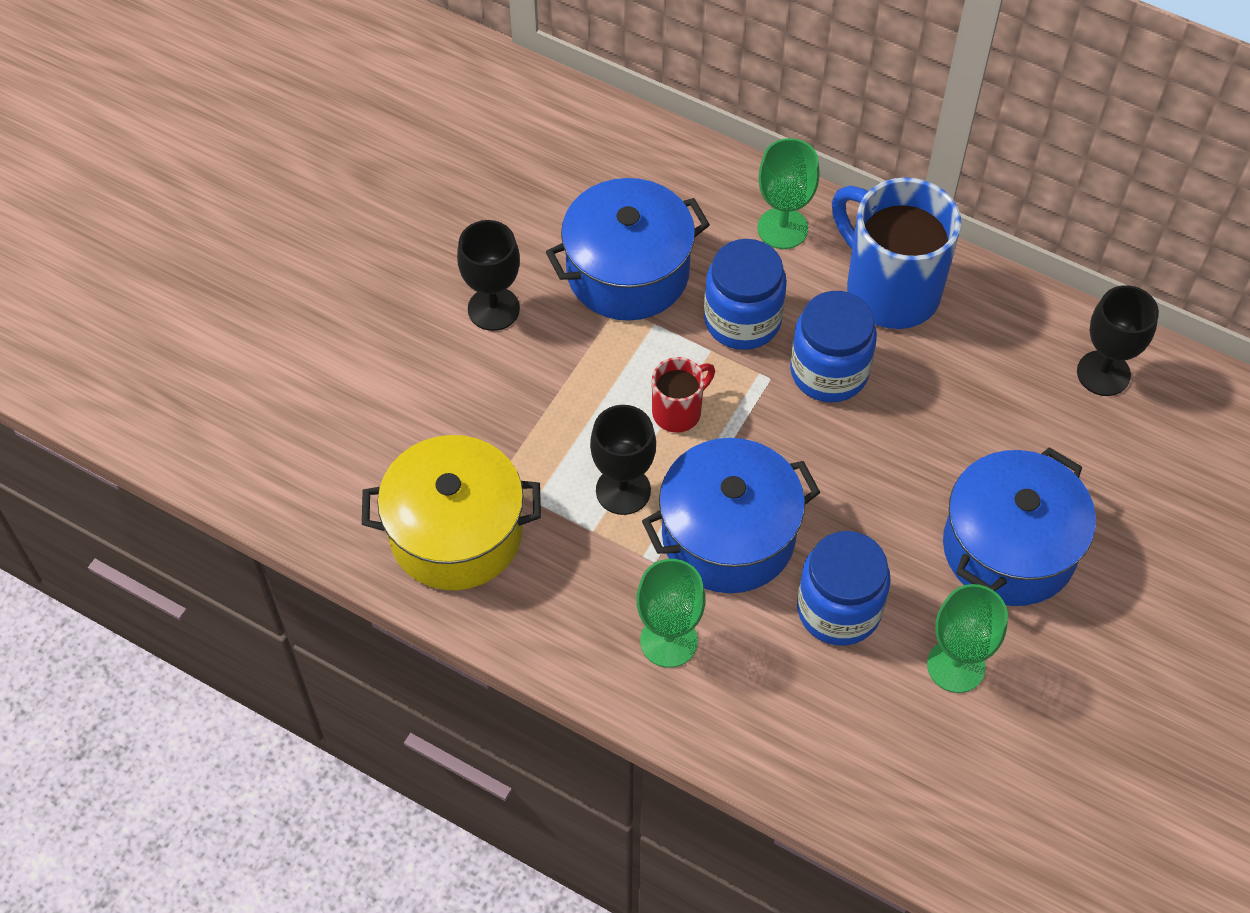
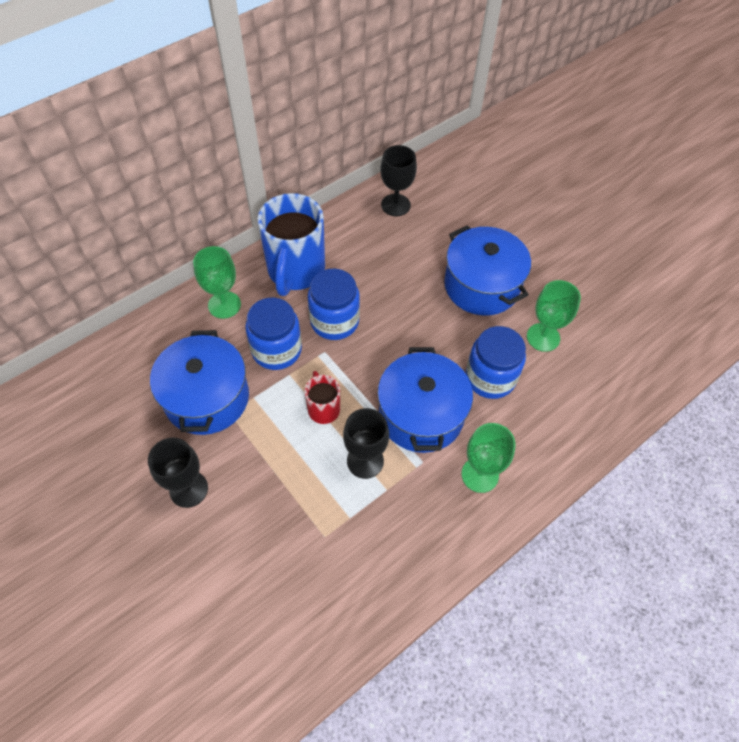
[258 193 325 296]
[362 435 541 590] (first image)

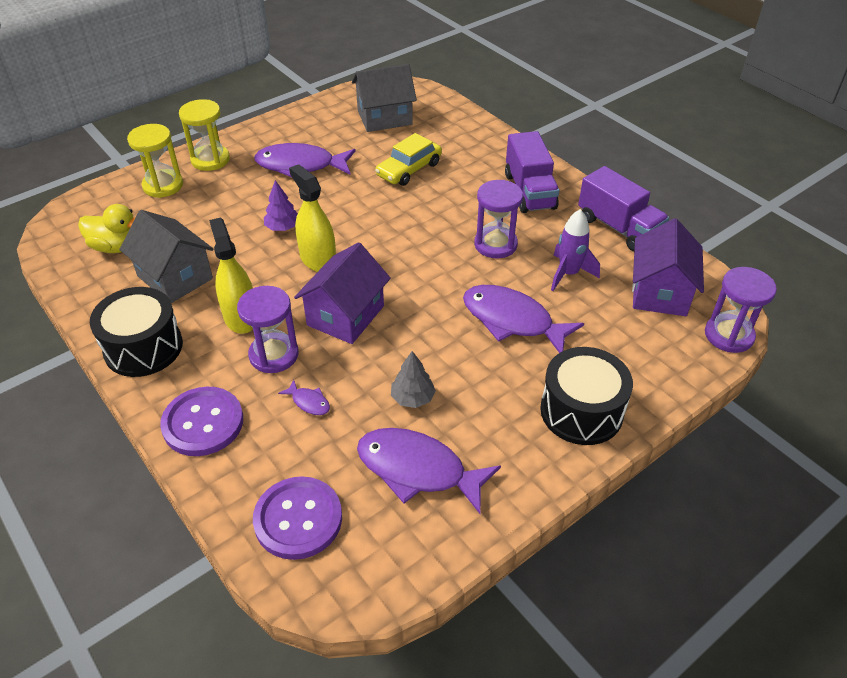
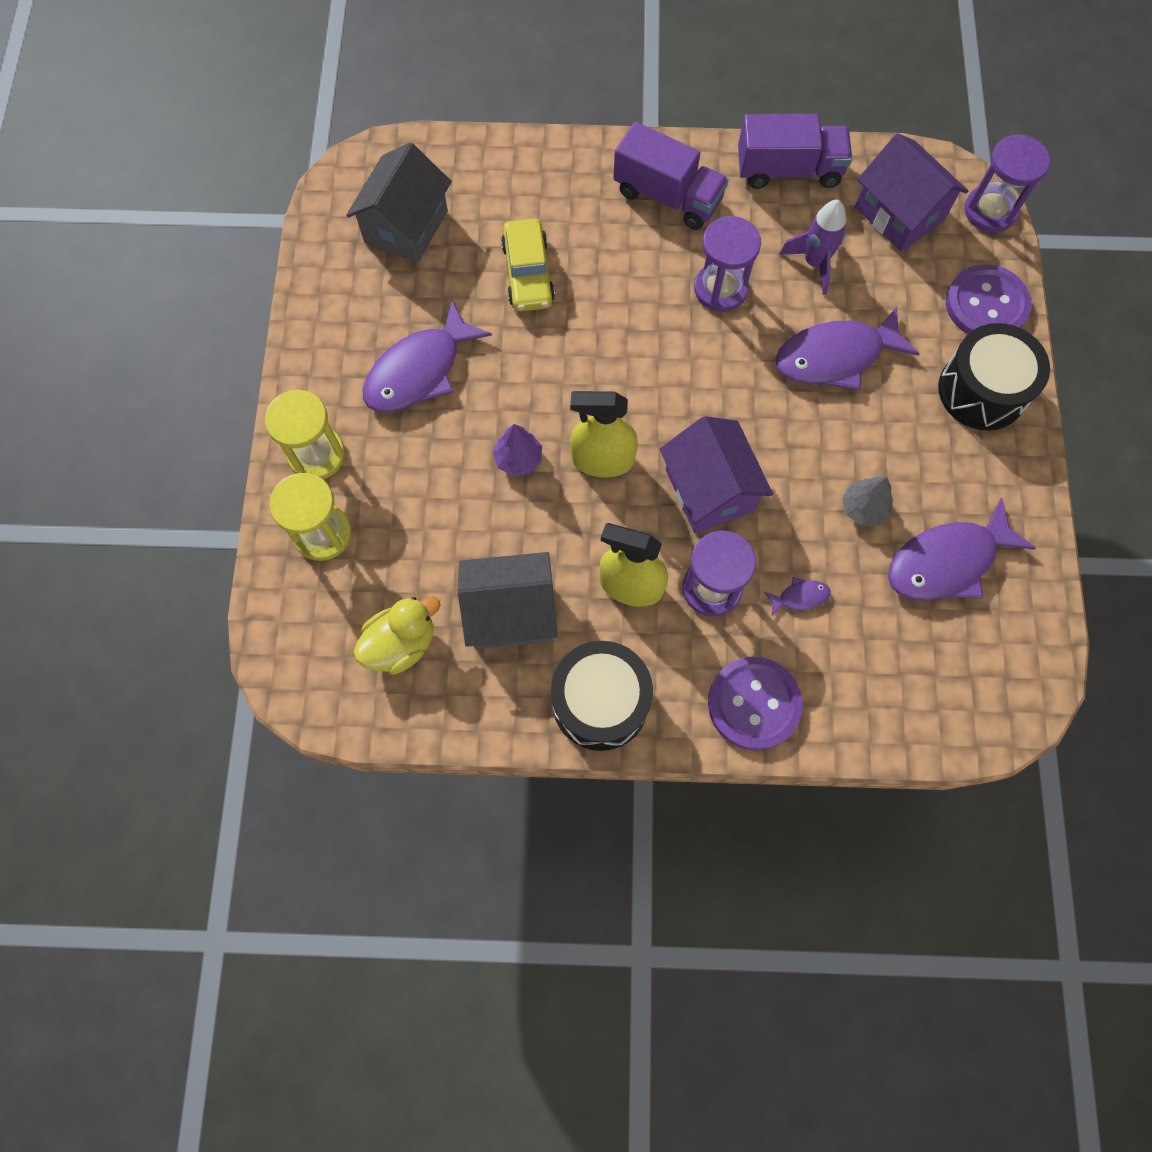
[946 264 1031 334]

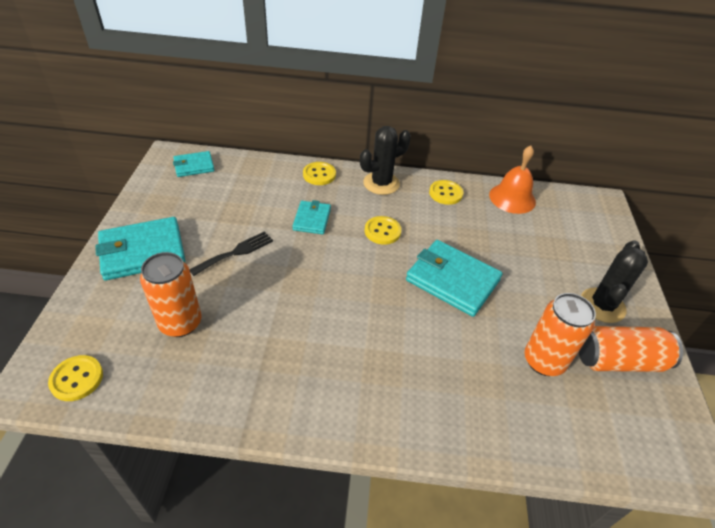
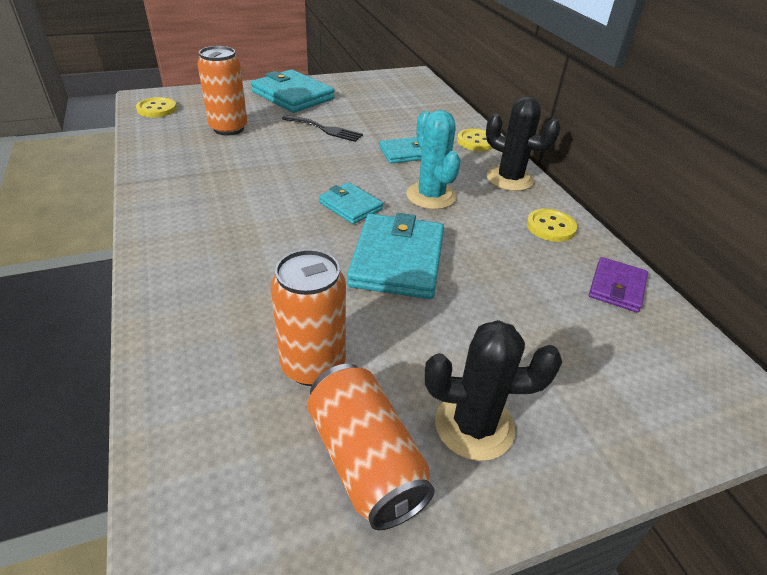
[589 257 648 313]
[319 182 383 224]
[406 110 461 209]

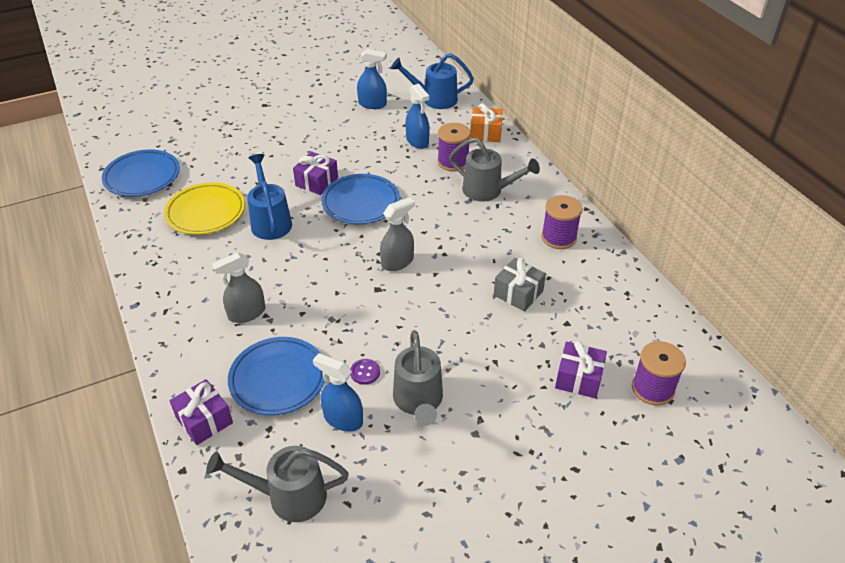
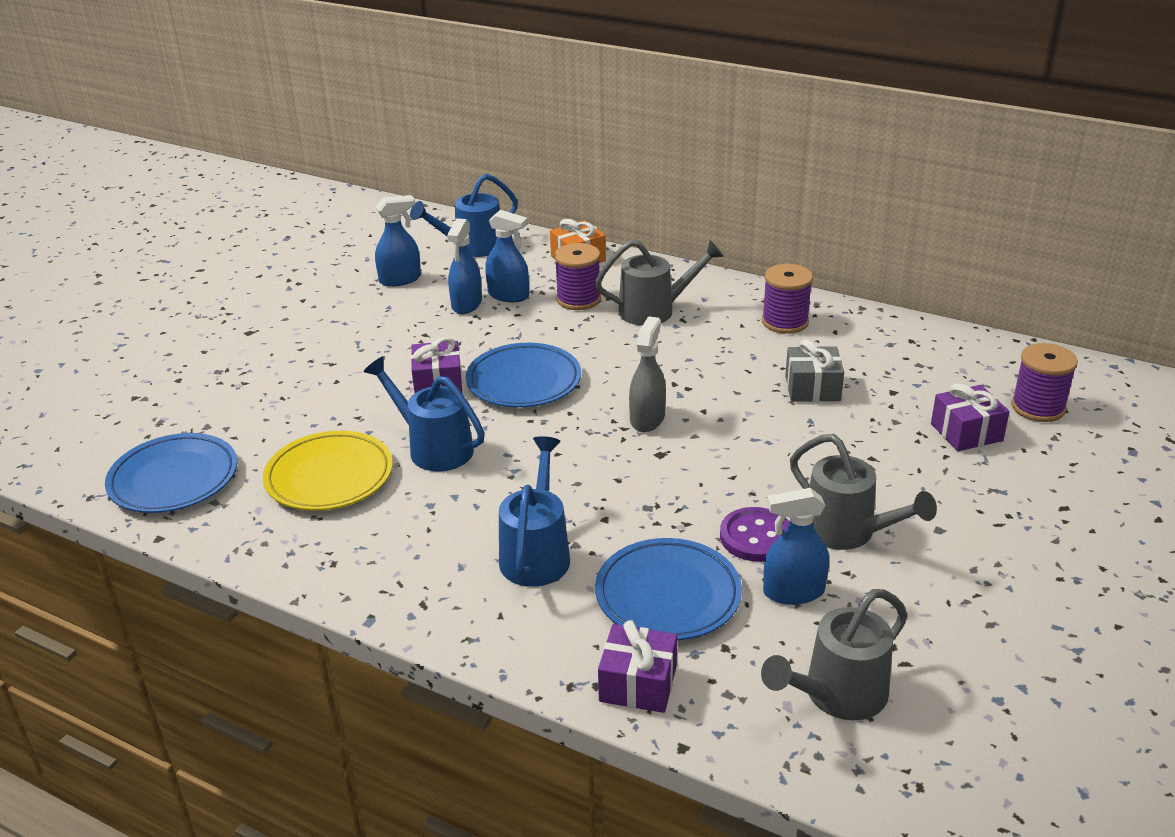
[499 436 570 587]
[720 507 789 562]
[447 218 482 314]

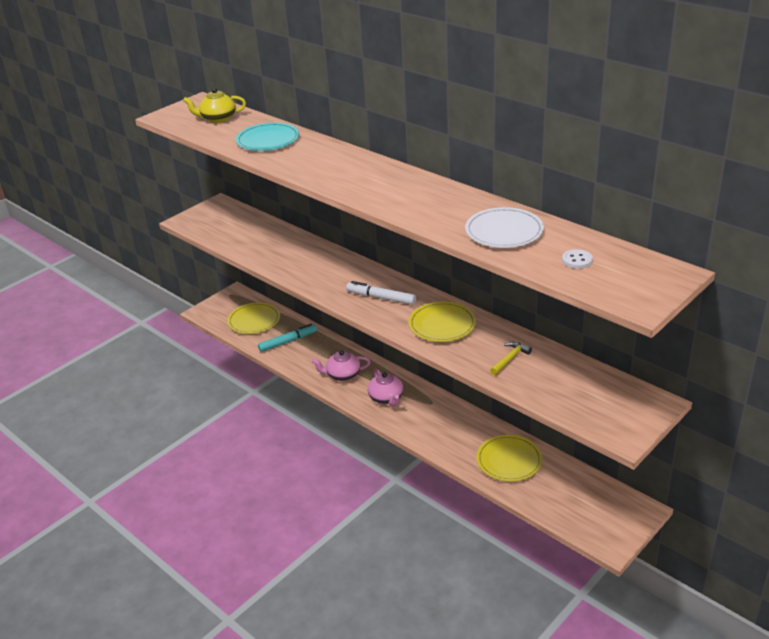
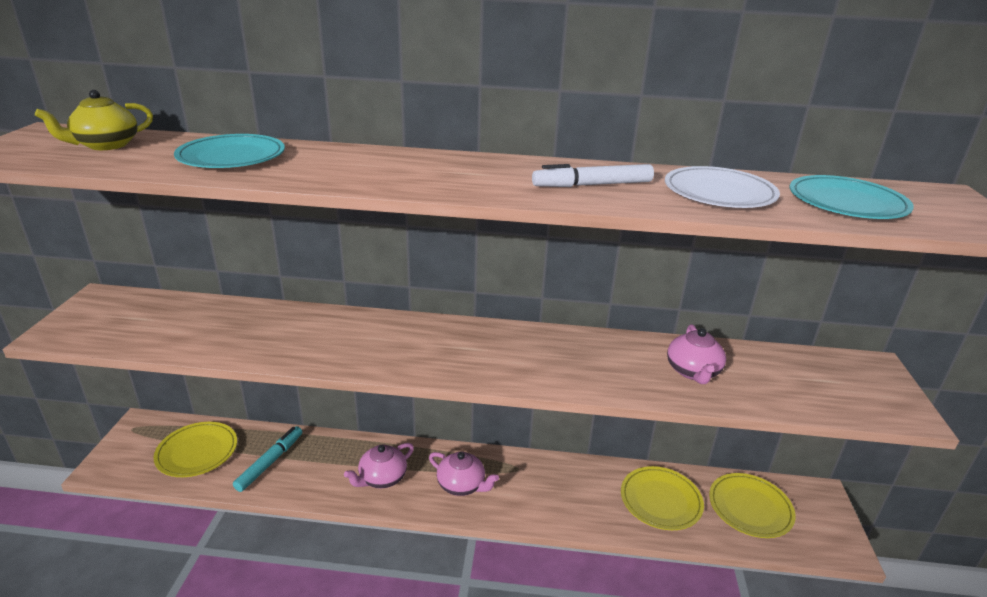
[790 175 914 219]
[532 164 654 187]
[709 473 796 538]
[667 324 726 384]

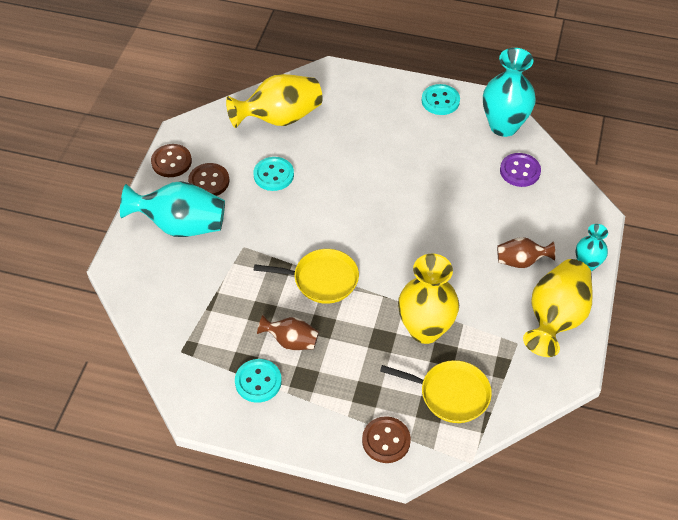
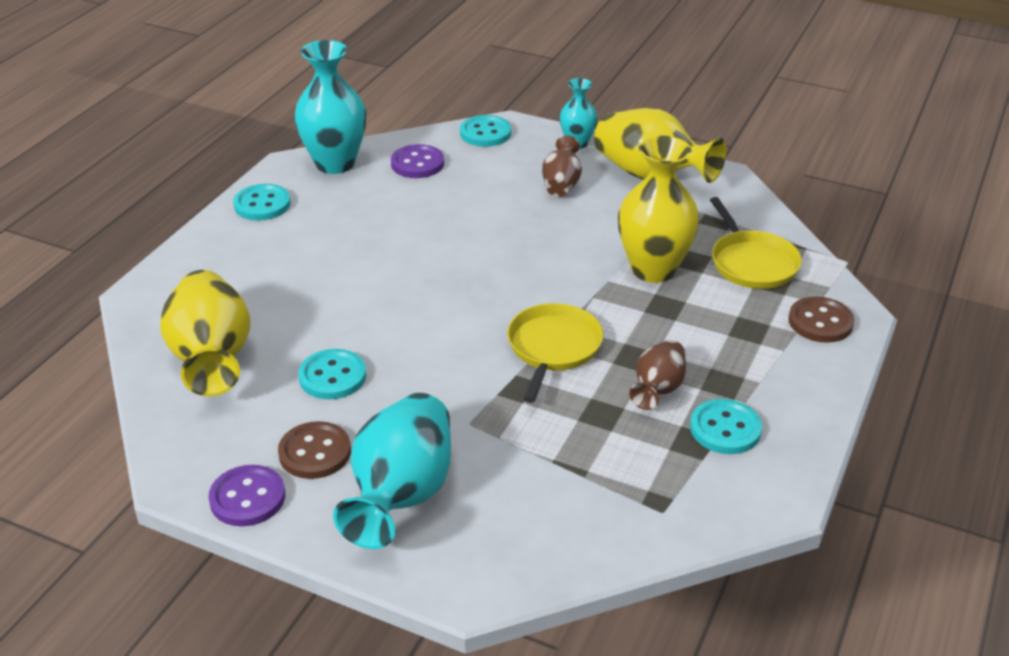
[208 465 285 526]
[710 197 802 289]
[460 115 511 147]

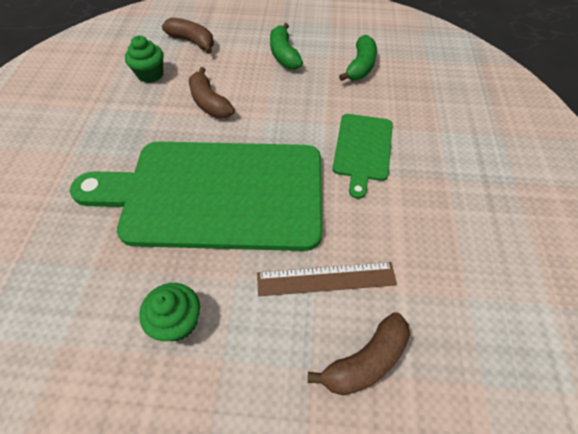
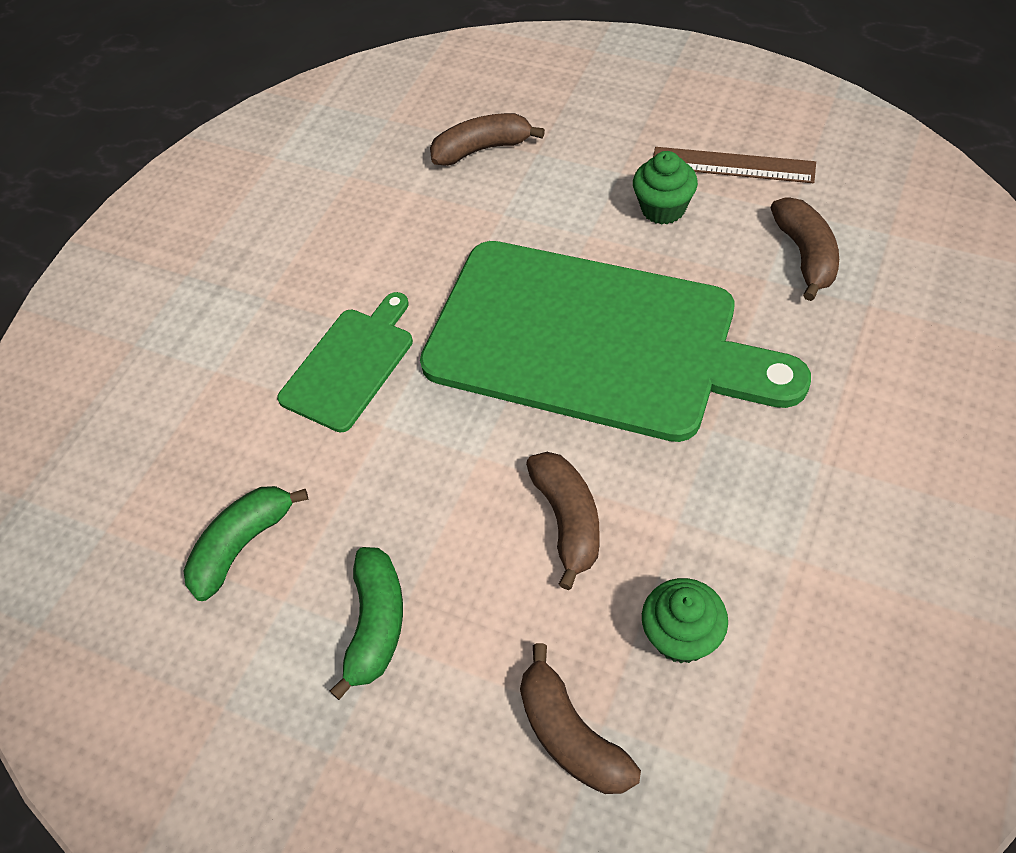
[653 147 816 183]
[770 197 839 301]

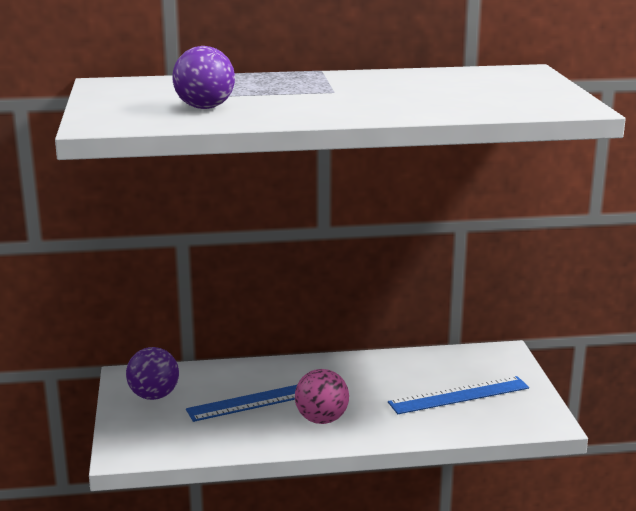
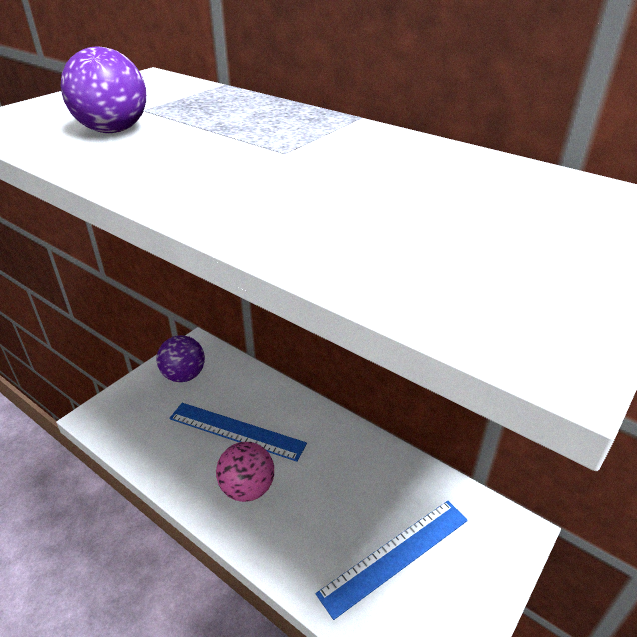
[316 501 468 620]

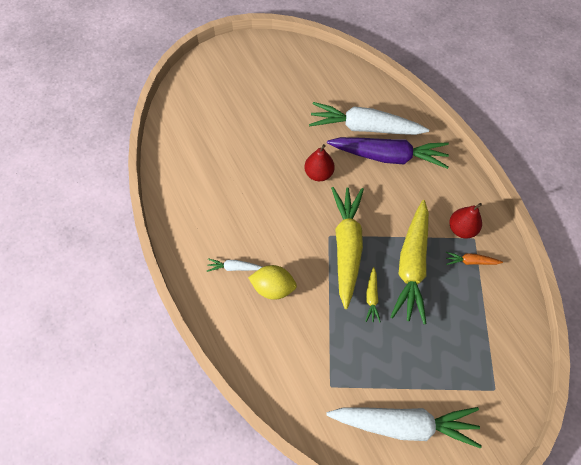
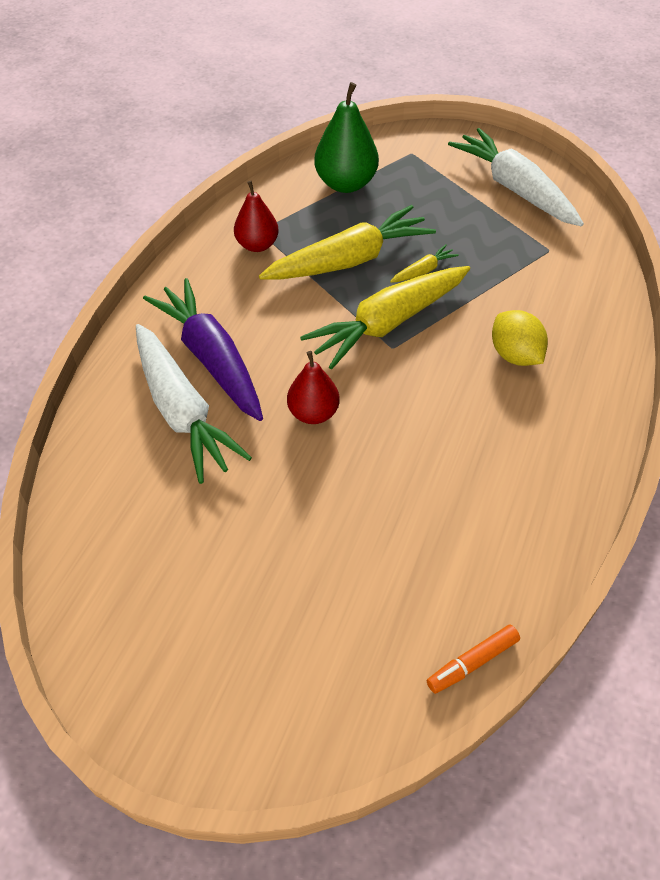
[446 252 503 265] (first image)
[207 258 262 272] (first image)
[314 82 379 193]
[427 625 520 694]

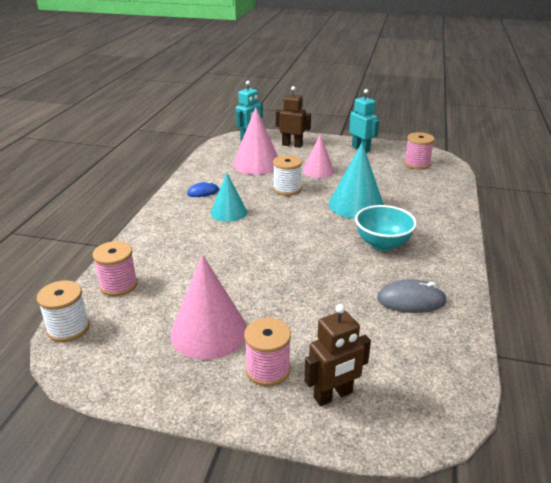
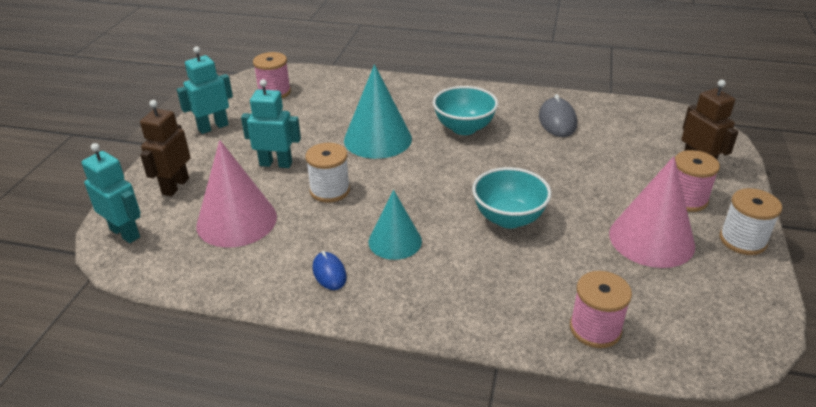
[241 79 301 168]
[719 188 782 255]
[472 167 551 228]

